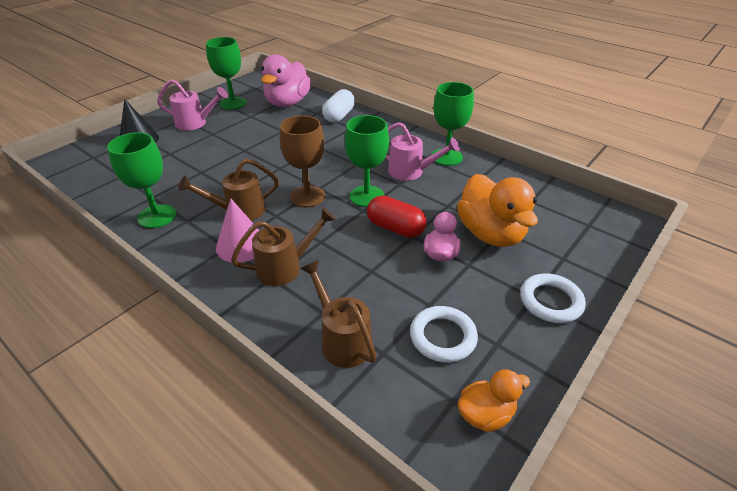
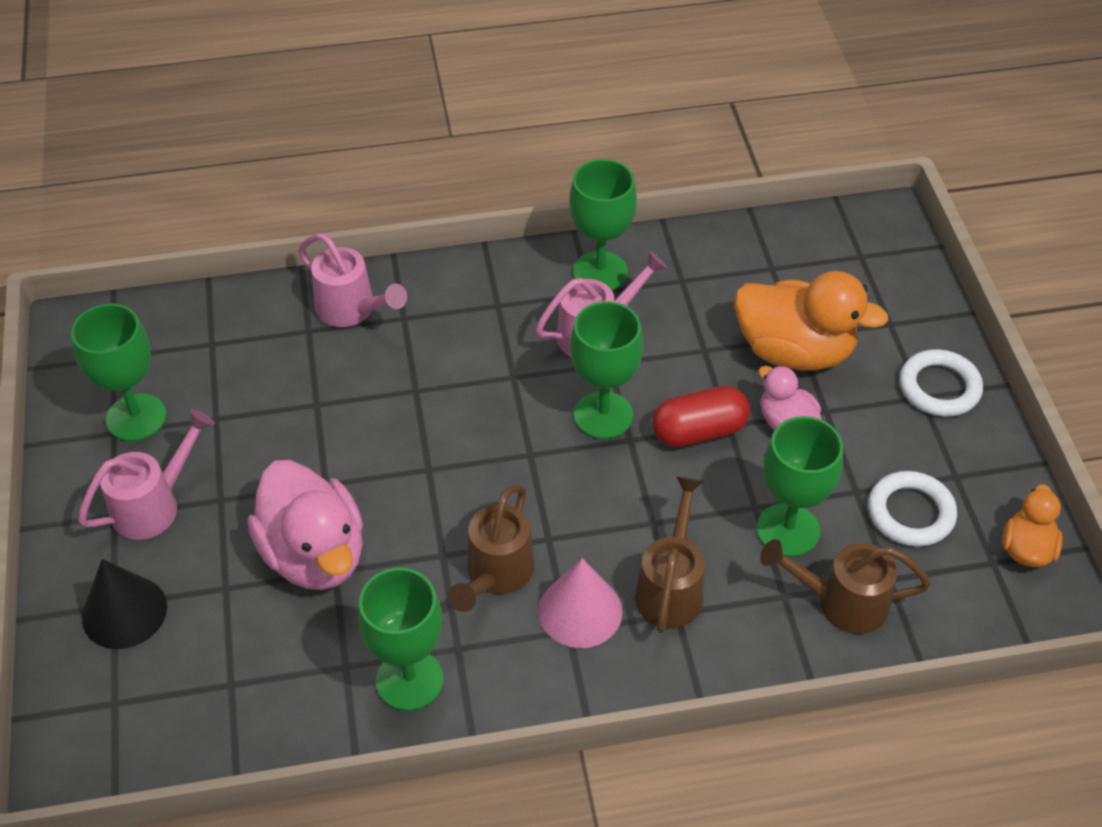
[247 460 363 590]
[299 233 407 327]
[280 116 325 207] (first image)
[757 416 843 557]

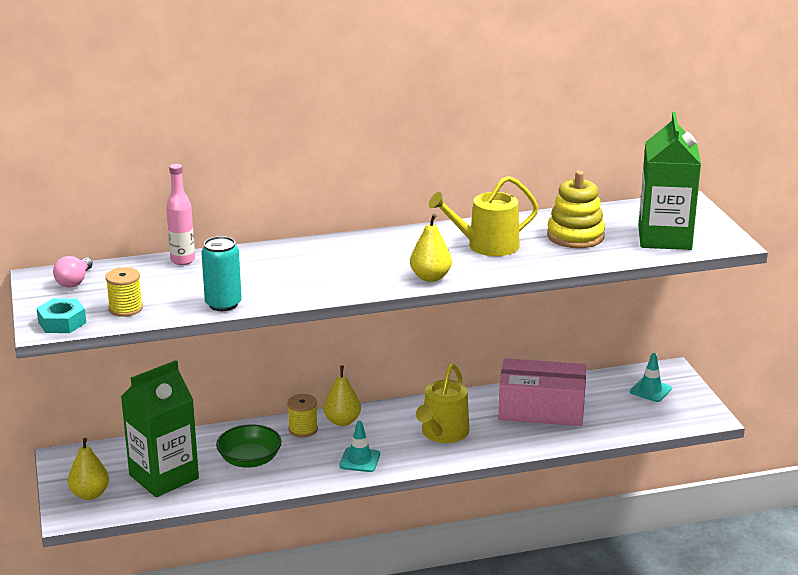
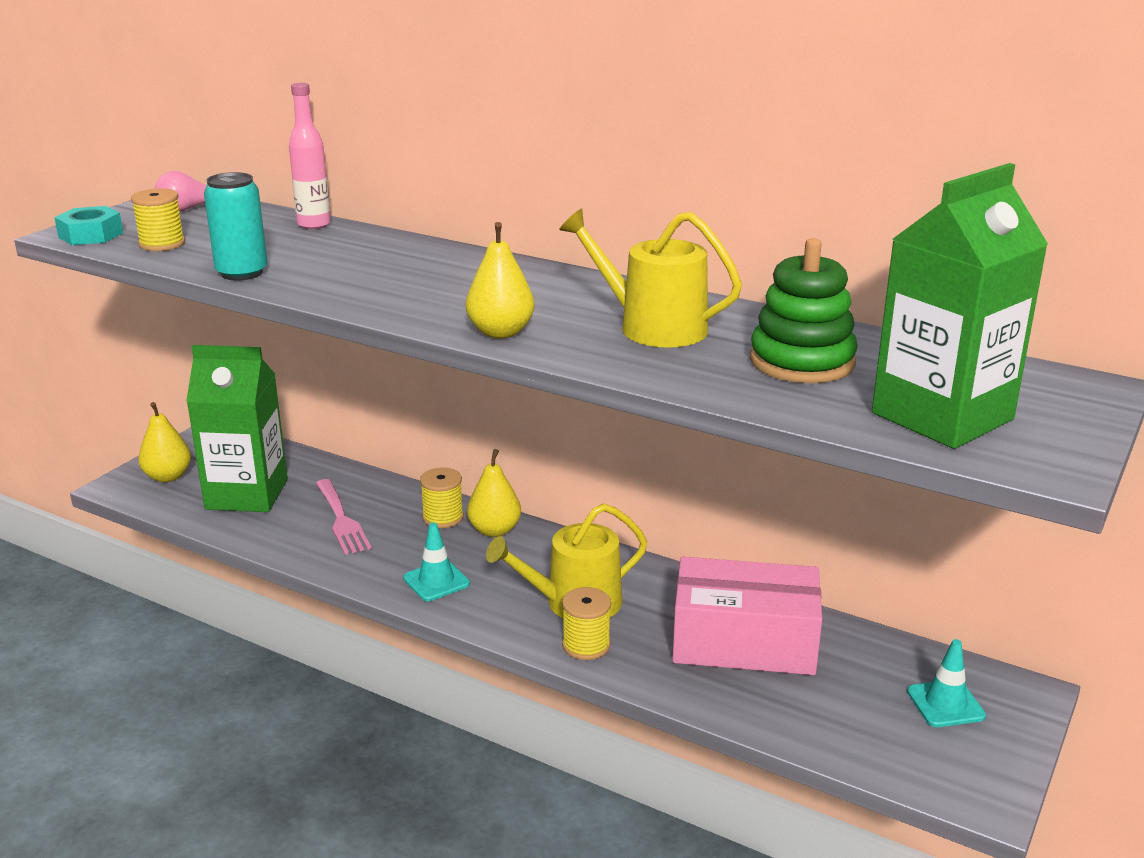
[750 238 858 383]
[672 557 822 675]
[316 479 371 555]
[562 587 611 660]

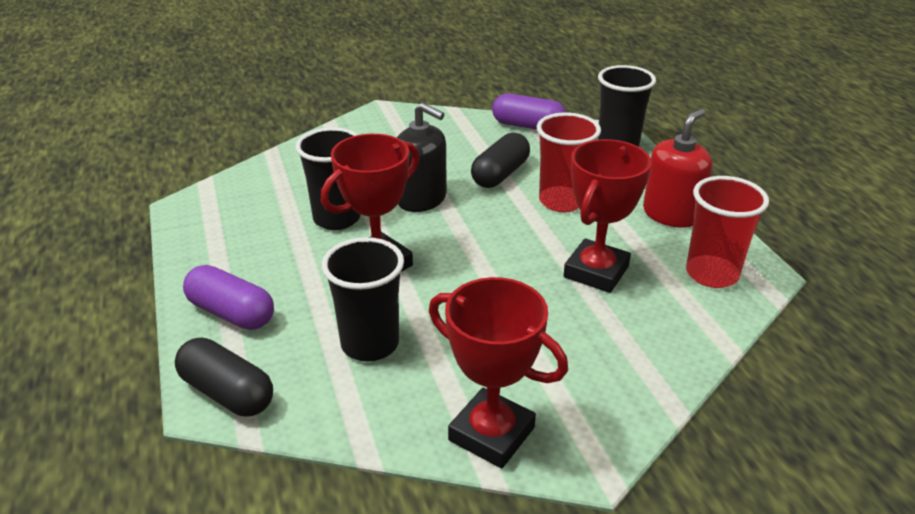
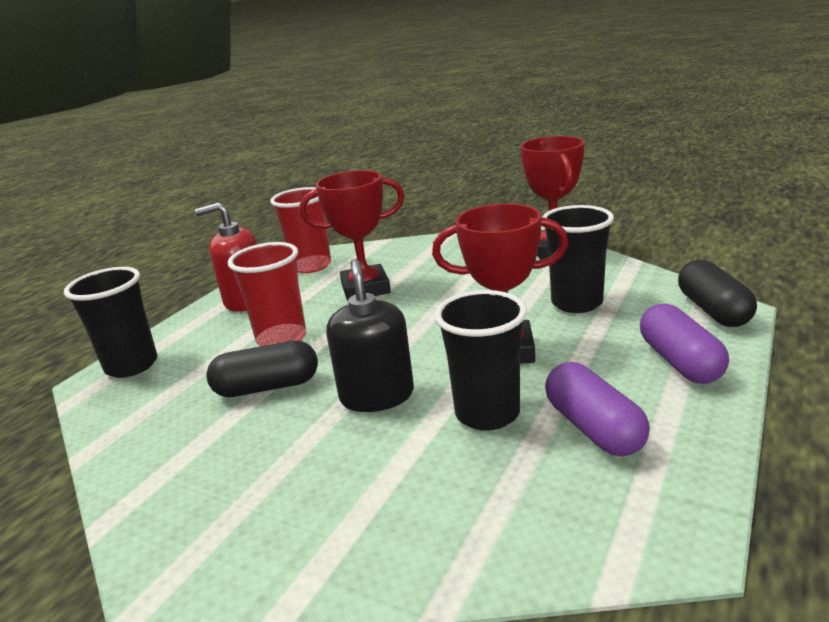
[545 362 650 456]

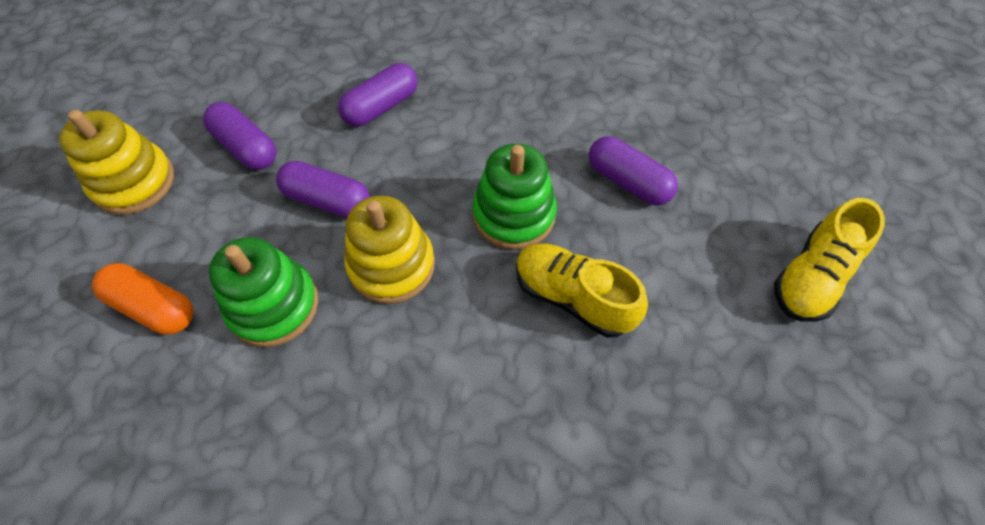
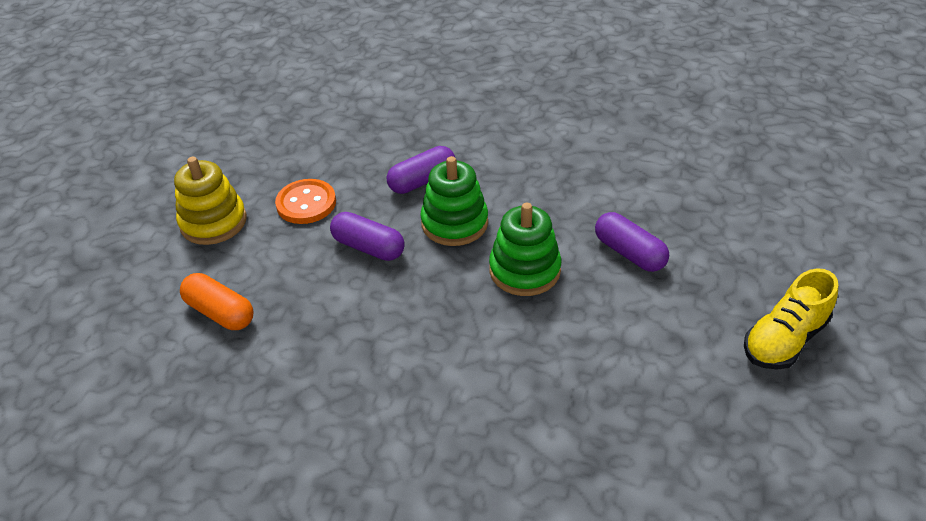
[275 179 336 224]
[345 195 435 304] (first image)
[420 156 488 246]
[516 243 648 338] (first image)

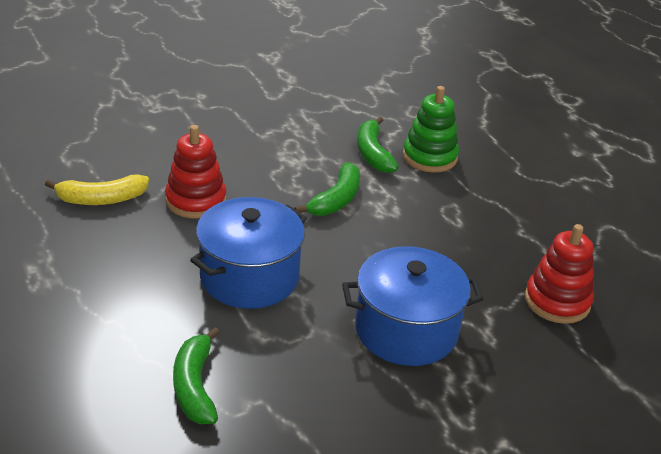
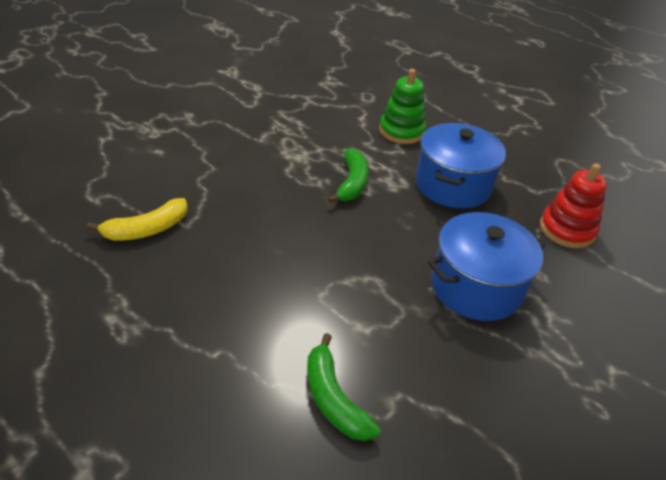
[357 117 398 173] (first image)
[165 125 226 219] (first image)
[416 123 506 208]

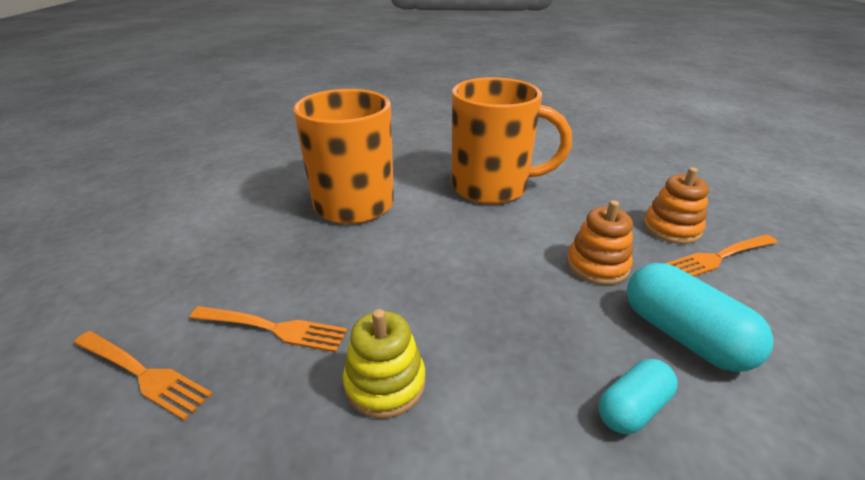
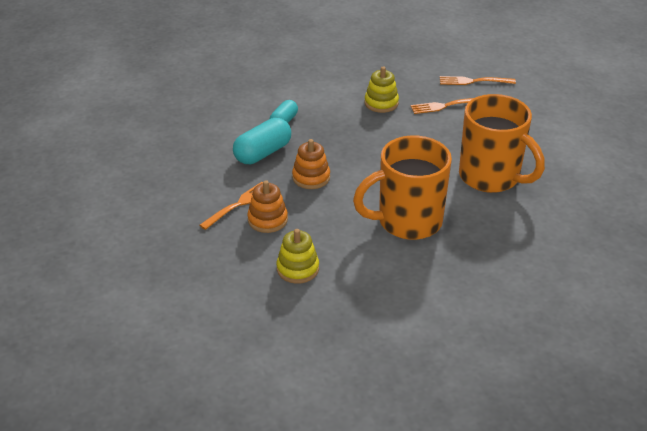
[233 118 291 164]
[277 229 319 284]

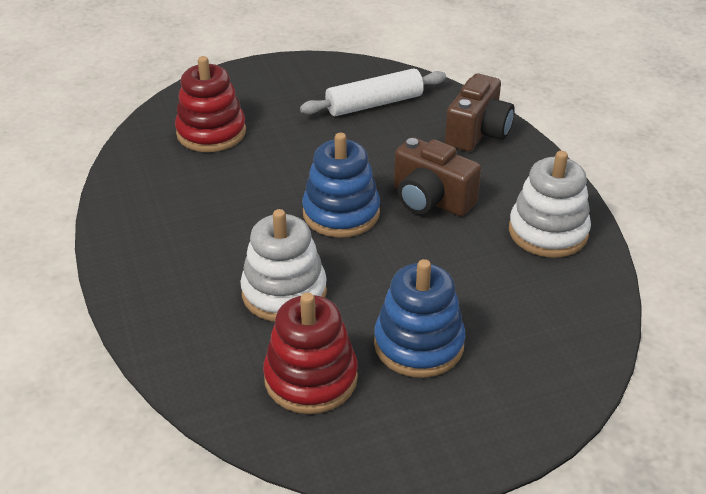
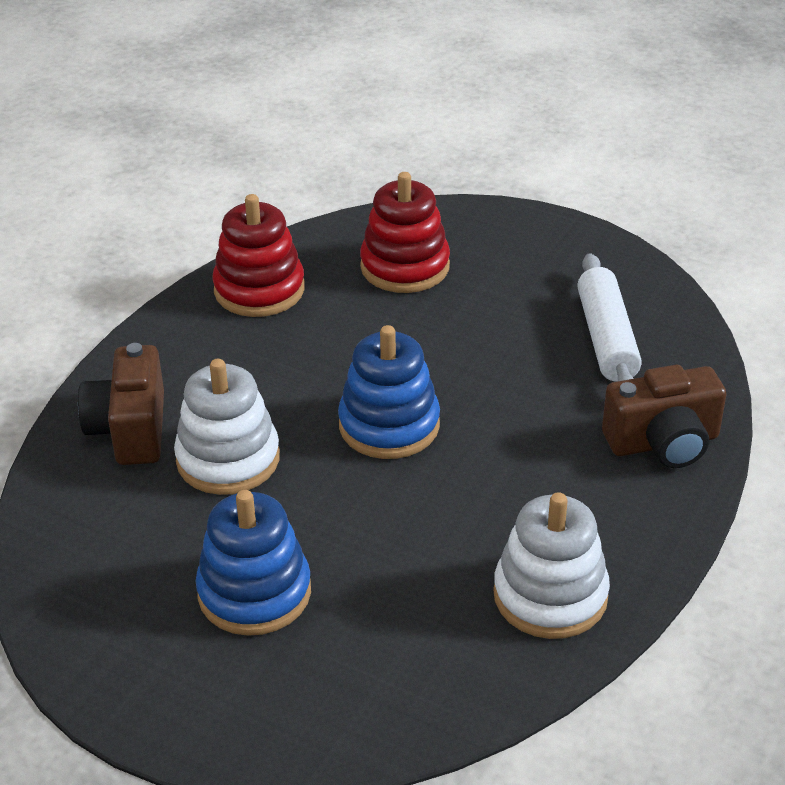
[577 253 642 382]
[78 343 164 465]
[213 194 305 317]

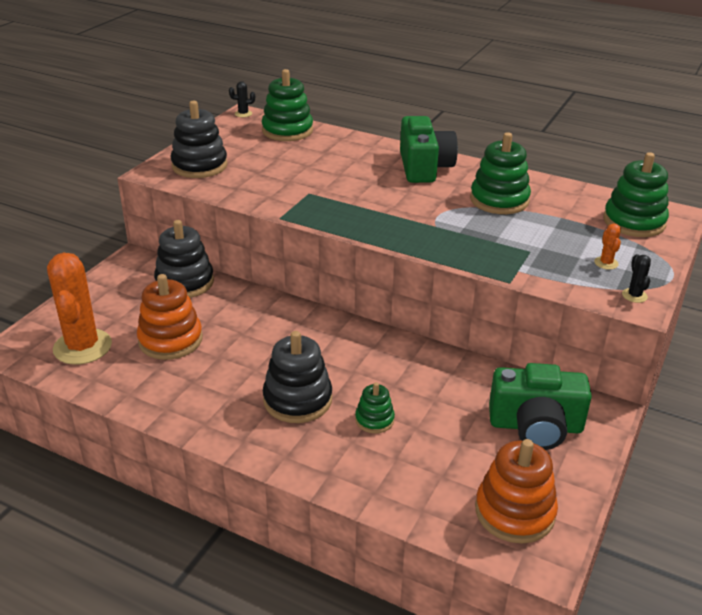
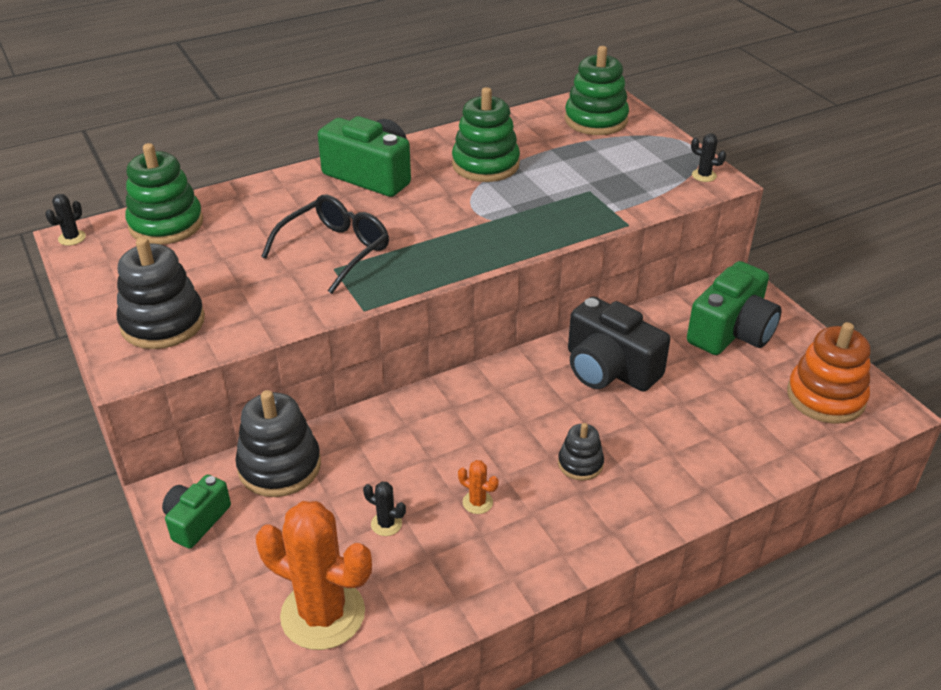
[458 460 499 514]
[363 482 406 536]
[558 423 604 481]
[355 382 395 433] (first image)
[261 195 389 294]
[568 296 670 392]
[162 474 231 549]

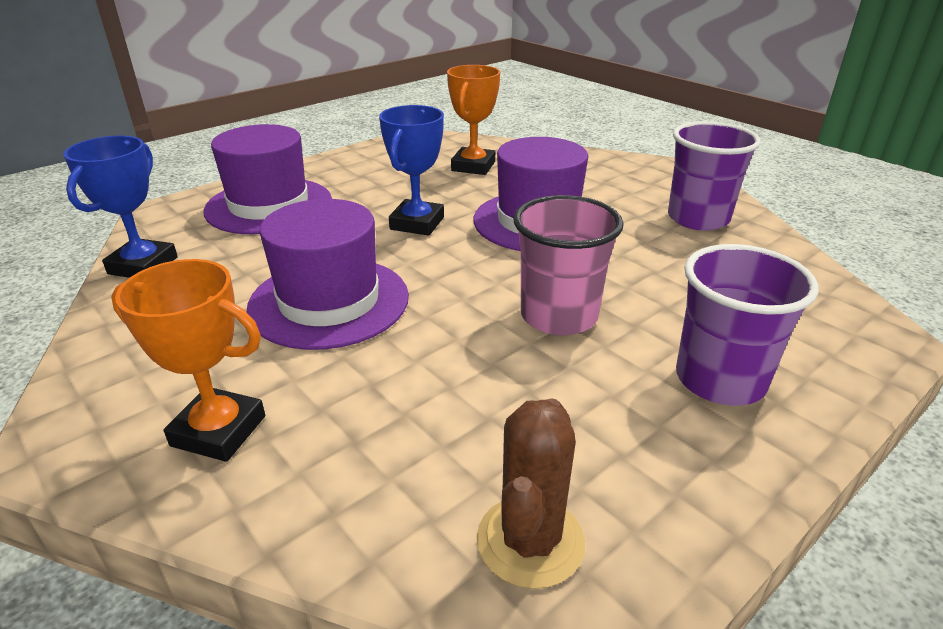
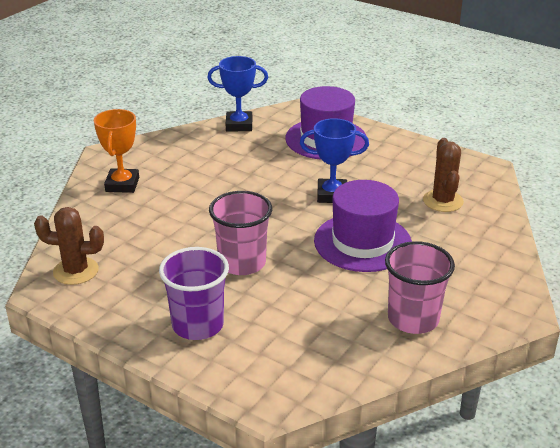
[423 138 464 212]
[385 241 455 334]
[247 199 409 350] (first image)

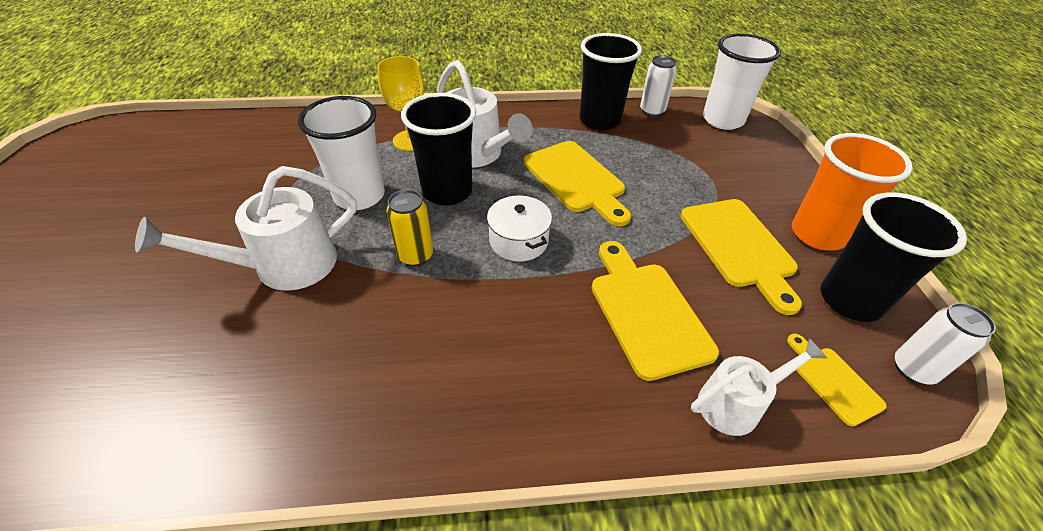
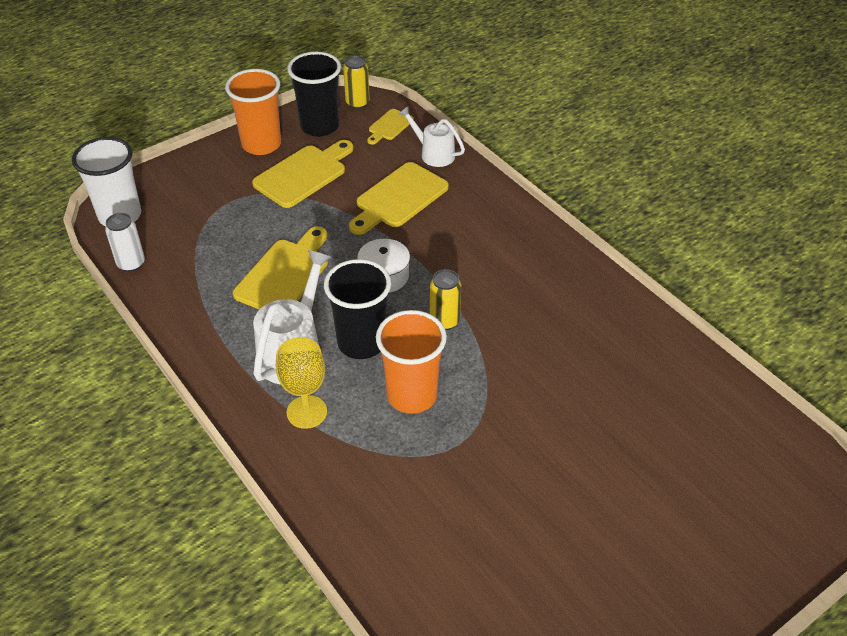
[579 33 642 131] (first image)
[376 310 447 414]
[135 166 356 291] (first image)
[343 56 370 109]

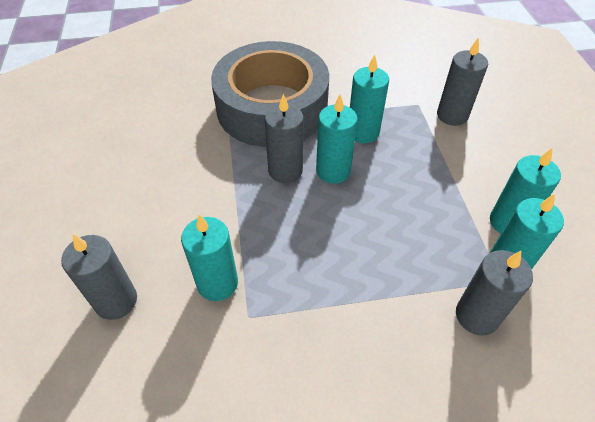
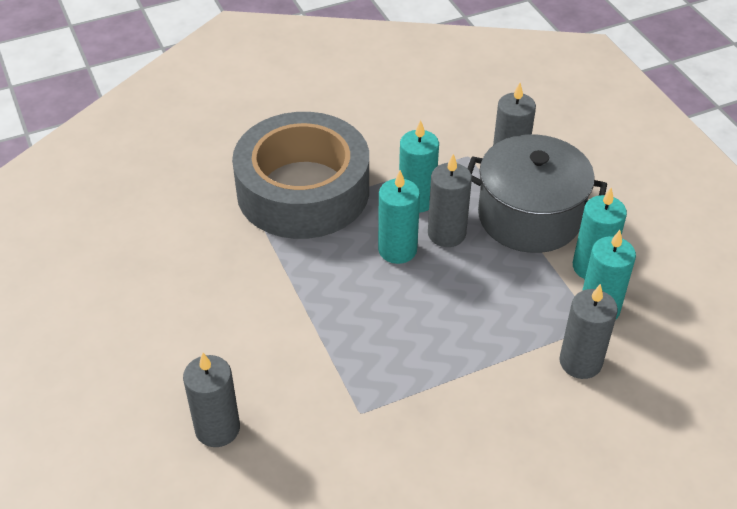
[428 154 472 247]
[181 214 238 301] (first image)
[467 134 607 253]

